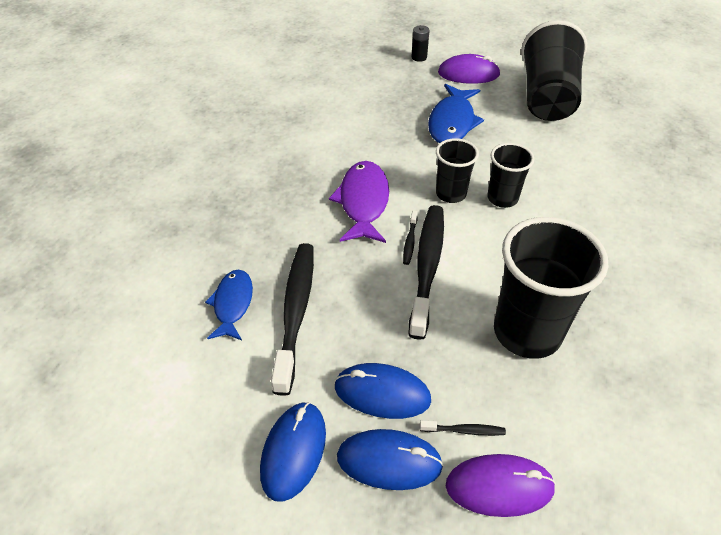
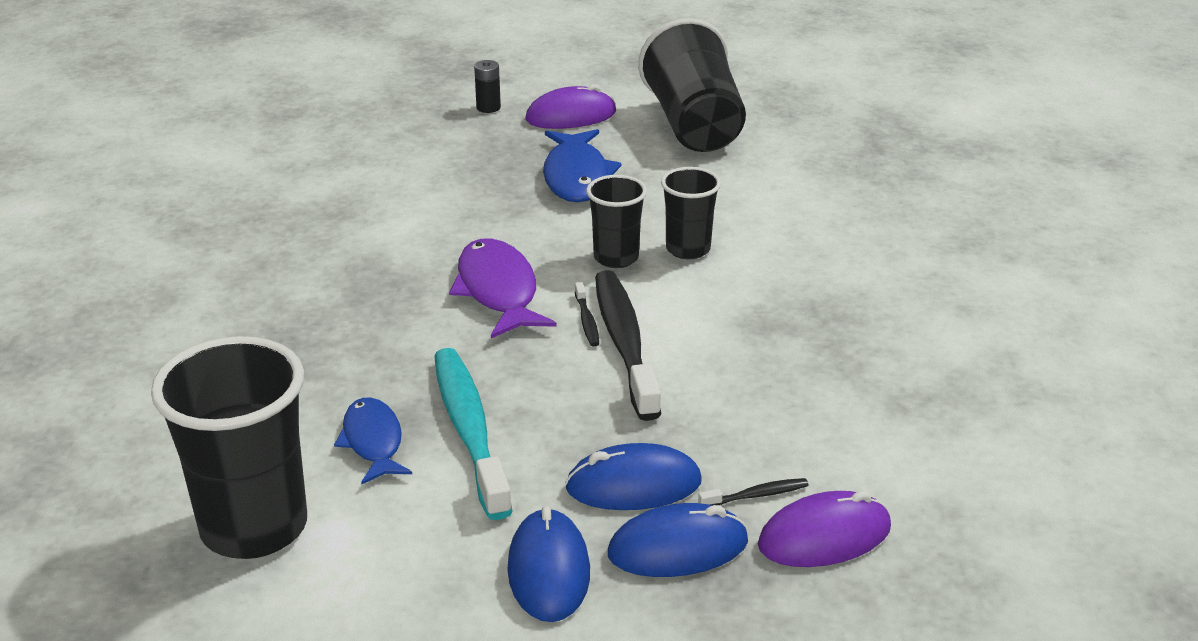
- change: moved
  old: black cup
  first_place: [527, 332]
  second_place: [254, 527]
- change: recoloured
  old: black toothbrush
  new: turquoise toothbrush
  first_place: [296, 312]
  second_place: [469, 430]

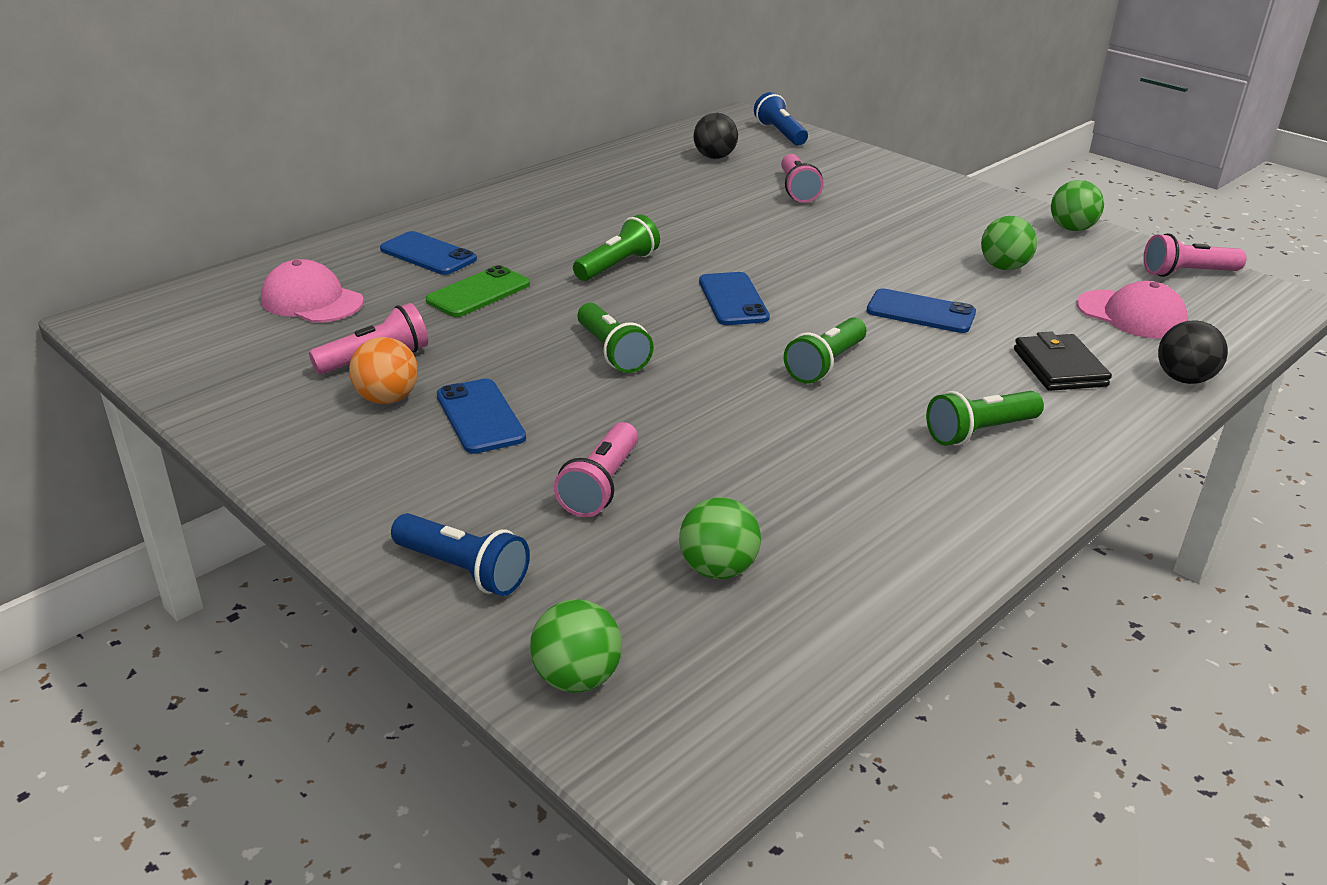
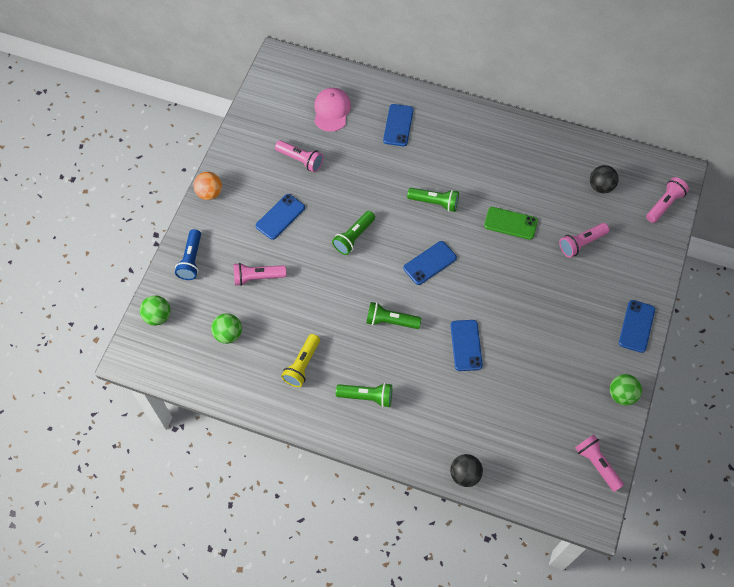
- change: recoloured
  old: blue flashlight
  new: pink flashlight
  first_place: [780, 133]
  second_place: [664, 204]
- change: removed
  old: green ball
  first_place: [1004, 267]
- change: moved
  old: green phone
  first_place: [478, 293]
  second_place: [510, 223]
- change: removed
  old: pink cap
  first_place: [1131, 315]
- change: removed
  old: black wallet
  first_place: [1059, 368]
- change: moved
  old: orange ball
  first_place: [387, 398]
  second_place: [209, 193]
- change: turned
  old: green flashlight
  first_place: [979, 432]
  second_place: [367, 397]
  degrees: 150
- change: added
  new: blue phone
  second_place: [636, 326]
- change: added
  new: yellow flashlight
  second_place: [302, 365]

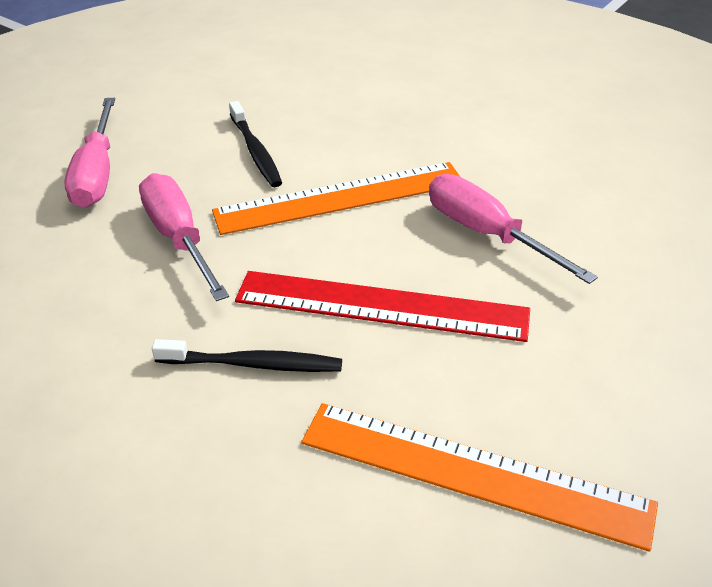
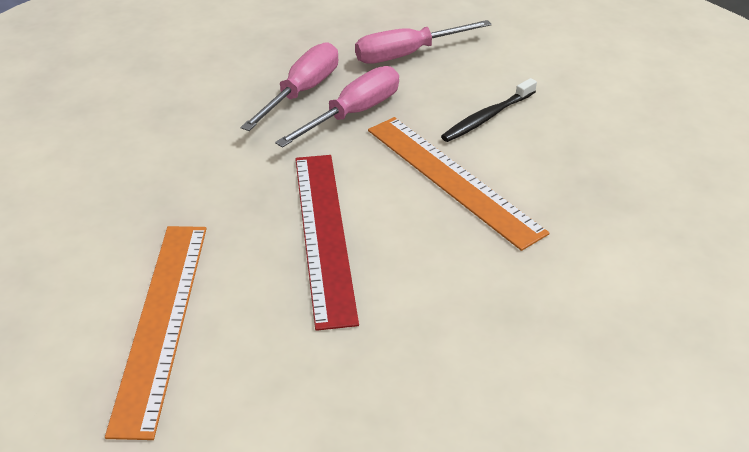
- change: moved
  old: pink screwdriver
  first_place: [487, 234]
  second_place: [302, 92]
- change: removed
  old: black toothbrush
  first_place: [252, 364]

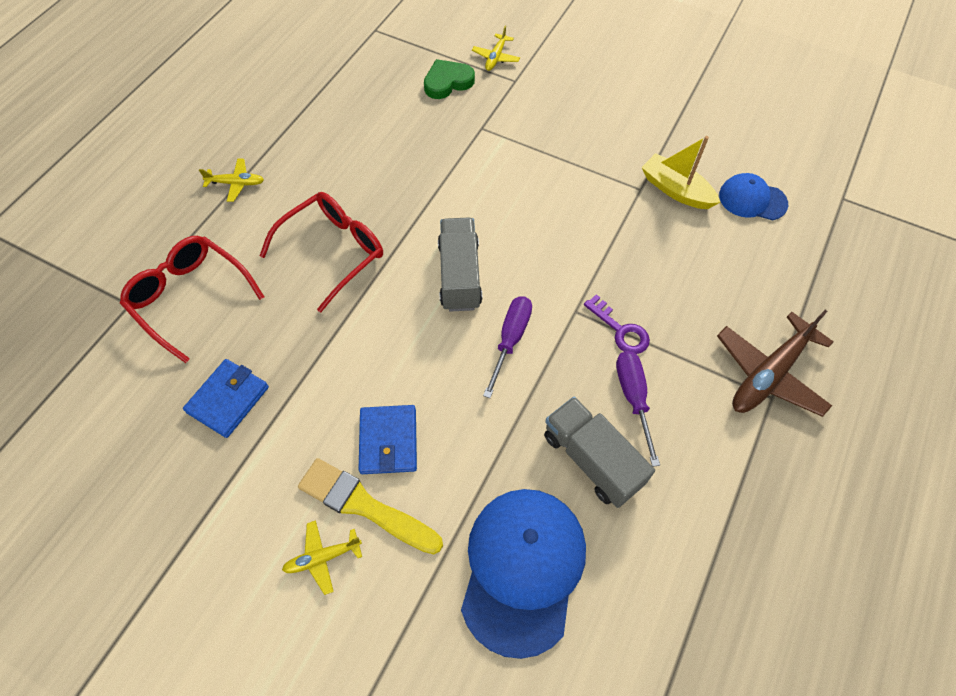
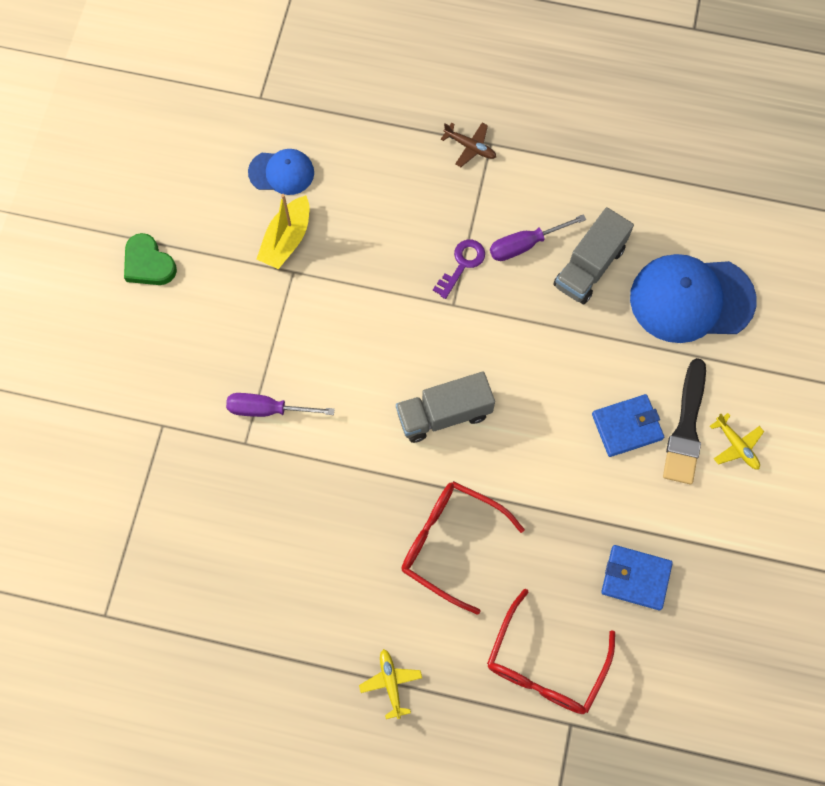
- change: removed
  old: yellow plane
  first_place: [496, 57]
- change: moved
  old: green heart
  first_place: [447, 82]
  second_place: [148, 264]
- change: turned
  old: blue cap
  first_place: [752, 199]
  second_place: [281, 172]
  degrees: -90
- change: moved
  old: purple screwdriver
  first_place: [510, 340]
  second_place: [267, 409]
- change: resized
  old: brown plane
  first_place: [769, 374]
  second_place: [470, 147]
  factor: 0.52
- change: recoloured
  old: yellow brush
  new: black brush
  first_place: [364, 506]
  second_place: [686, 428]

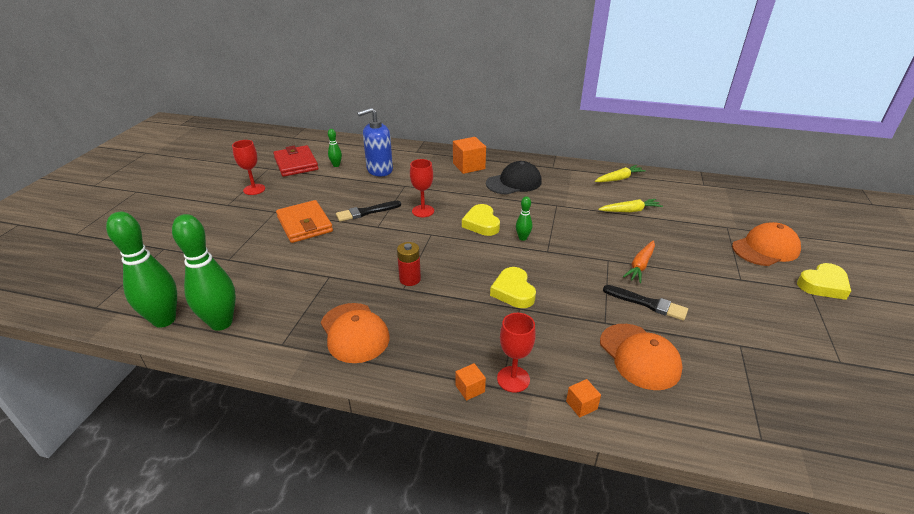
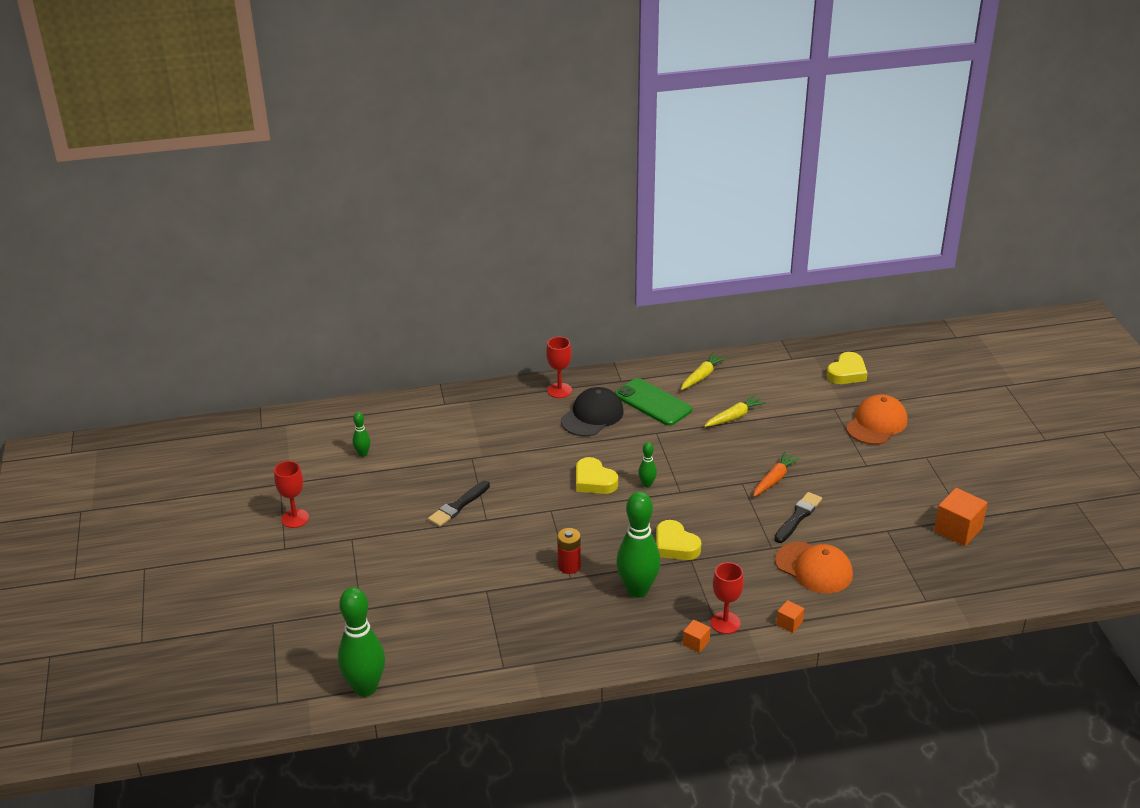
- change: removed
  old: blue soap dispenser
  first_place: [379, 170]
- change: moved
  old: orange cube
  first_place: [469, 166]
  second_place: [958, 530]
- change: removed
  old: red wallet
  first_place: [296, 164]
- change: moved
  old: red goblet
  first_place: [423, 211]
  second_place: [559, 390]
- change: removed
  old: orange wallet
  first_place: [305, 224]
- change: moved
  old: green bowling pin
  first_place: [221, 323]
  second_place: [637, 590]
- change: turned
  old: orange carrot
  first_place: [640, 265]
  second_place: [774, 479]
  degrees: -150
- change: moved
  old: yellow heart
  first_place: [823, 285]
  second_place: [847, 373]
- change: turned
  old: black brush
  first_place: [647, 303]
  second_place: [798, 517]
  degrees: -60
- change: removed
  old: orange cap
  first_place: [354, 333]
- change: added
  new: green phone
  second_place: [653, 402]

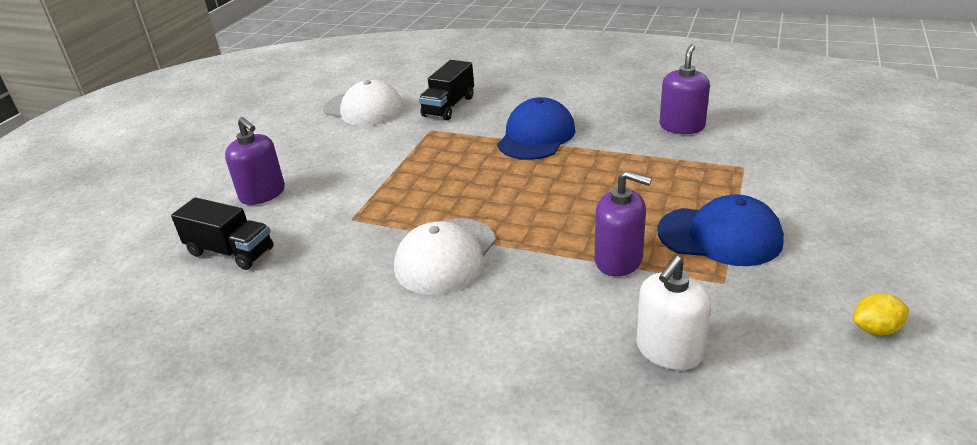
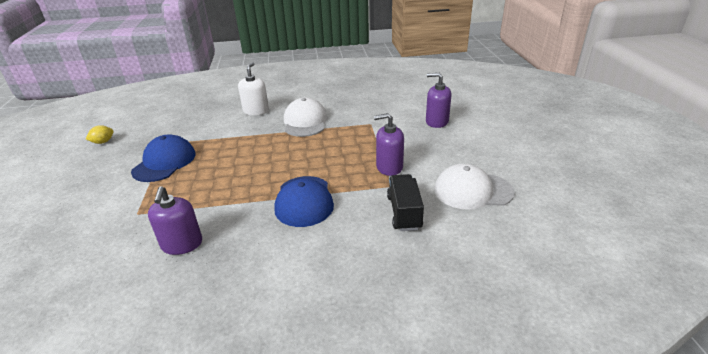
- change: moved
  old: purple soap dispenser
  first_place: [618, 260]
  second_place: [389, 167]
- change: turned
  old: blue cap
  first_place: [719, 236]
  second_place: [164, 162]
  degrees: 120
- change: removed
  old: black truck
  first_place: [230, 252]
- change: moved
  old: white soap dispenser
  first_place: [669, 350]
  second_place: [256, 111]

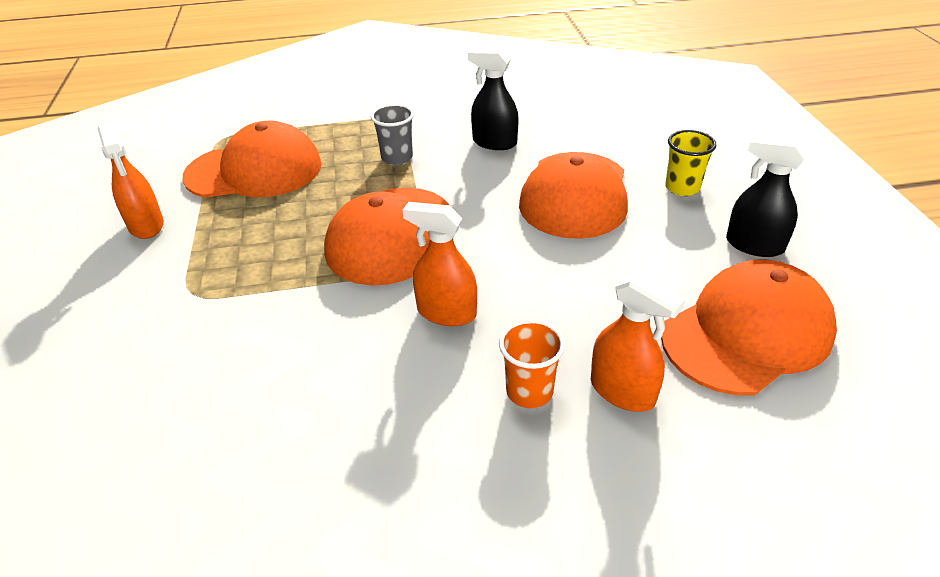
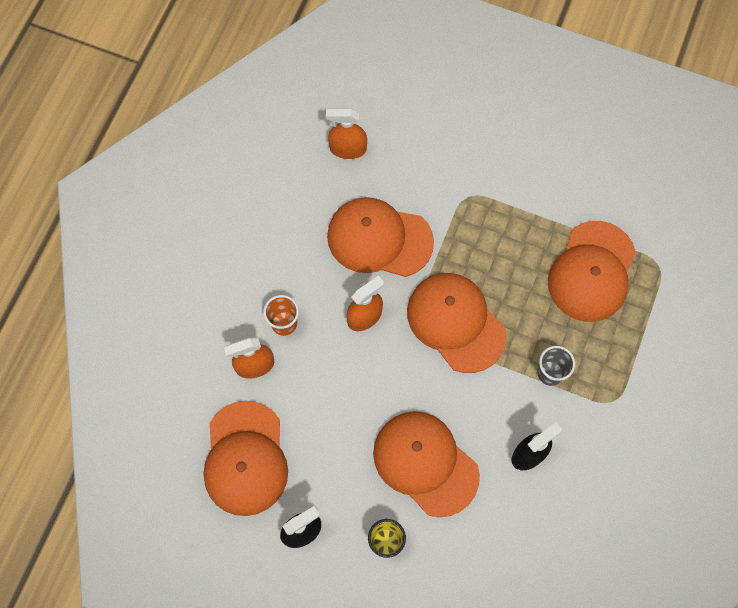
- change: moved
  old: orange spray bottle
  first_place: [146, 225]
  second_place: [348, 149]
- change: added
  new: orange cap
  second_place: [379, 239]

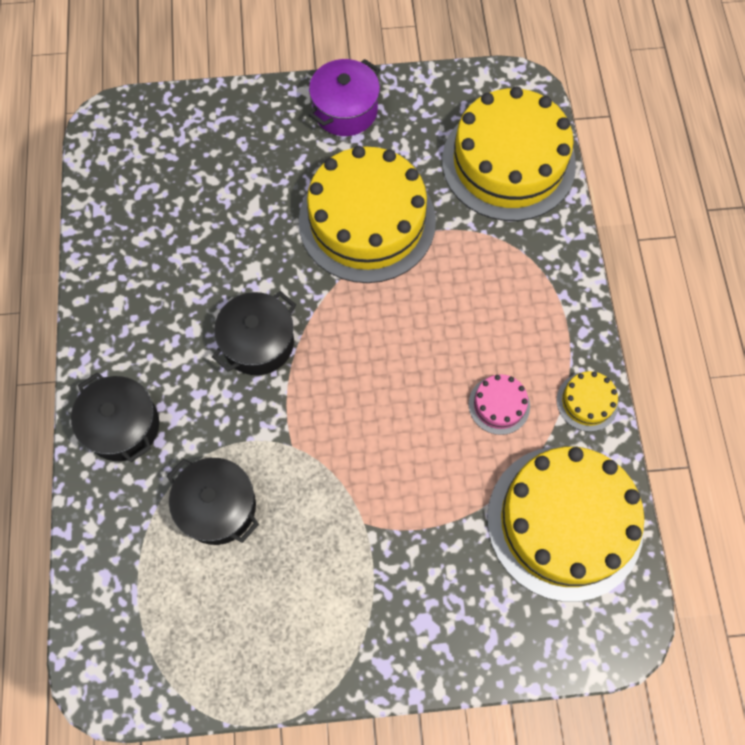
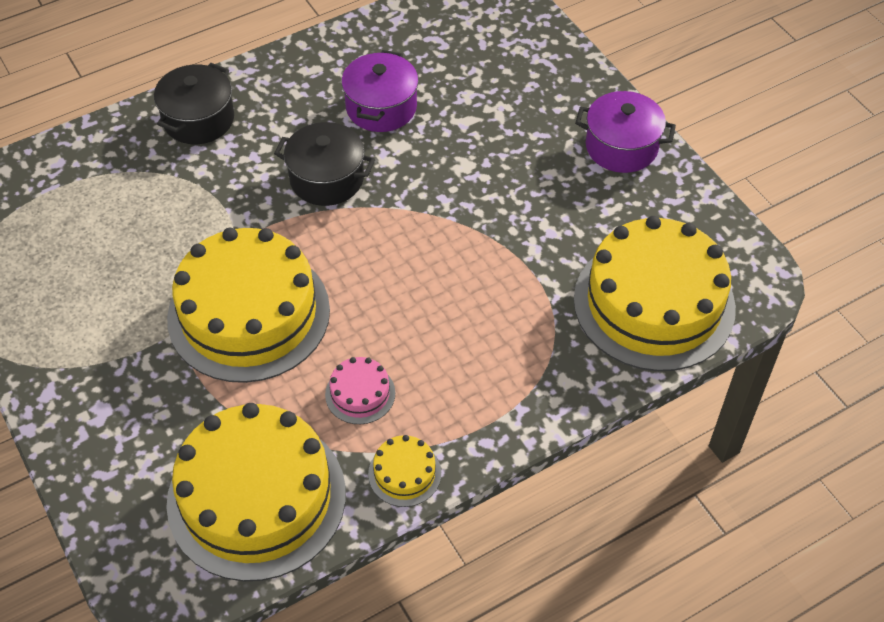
- change: moved
  old: yellow cake
  first_place: [367, 221]
  second_place: [249, 314]
- change: removed
  old: black pot
  first_place: [218, 507]
- change: added
  new: purple pot
  second_place: [381, 107]

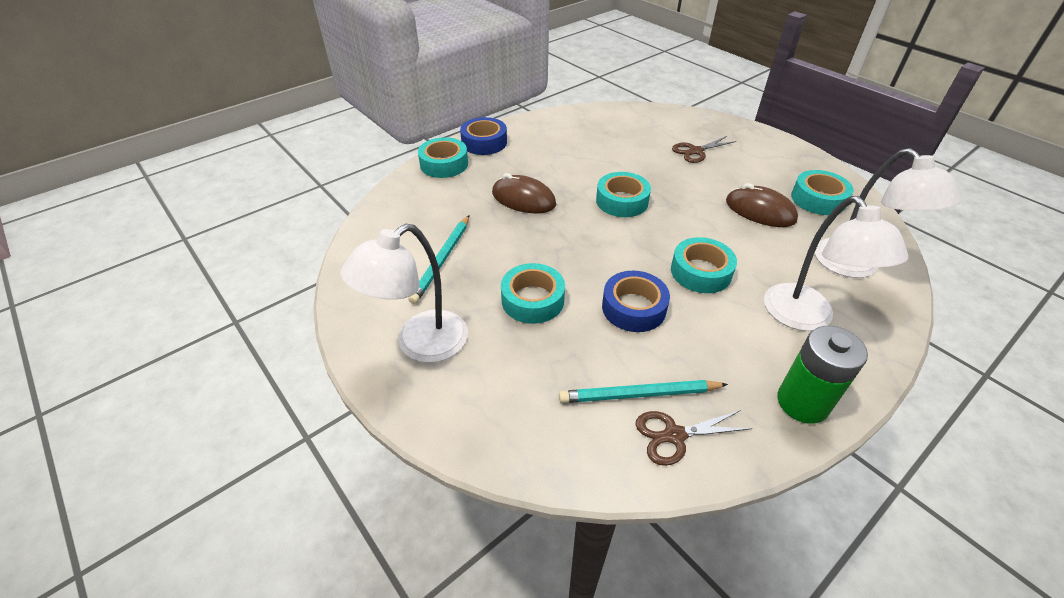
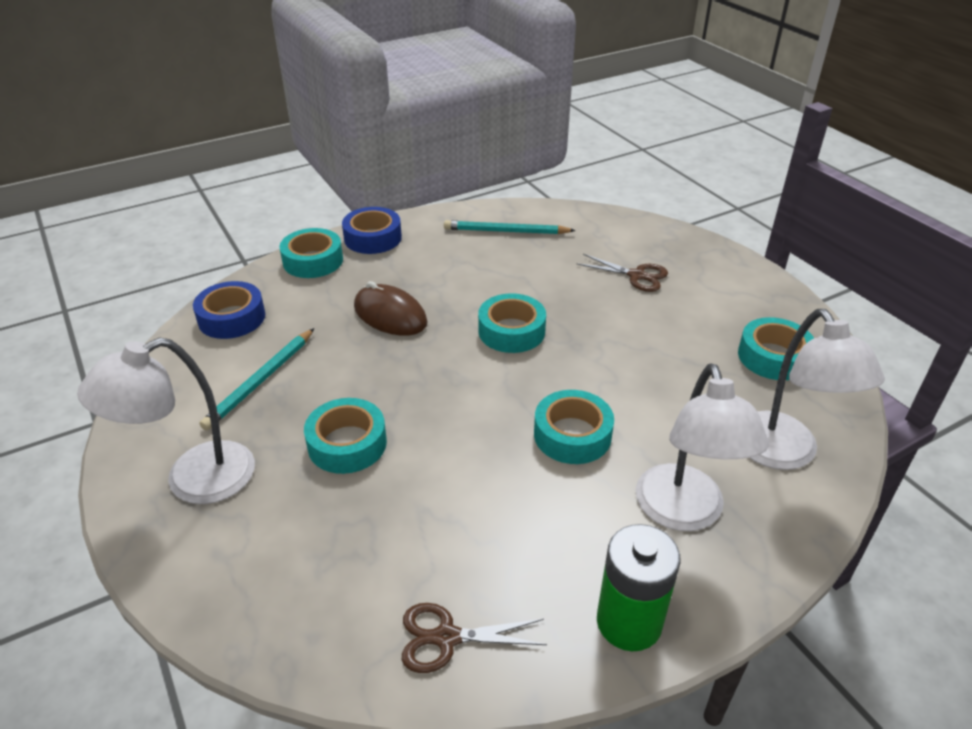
- change: turned
  old: brown scissors
  first_place: [696, 151]
  second_place: [636, 275]
  degrees: -135
- change: removed
  old: brown mouse
  first_place: [760, 211]
- change: moved
  old: blue tape
  first_place: [633, 308]
  second_place: [232, 318]
- change: moved
  old: turquoise pencil
  first_place: [639, 395]
  second_place: [506, 231]

